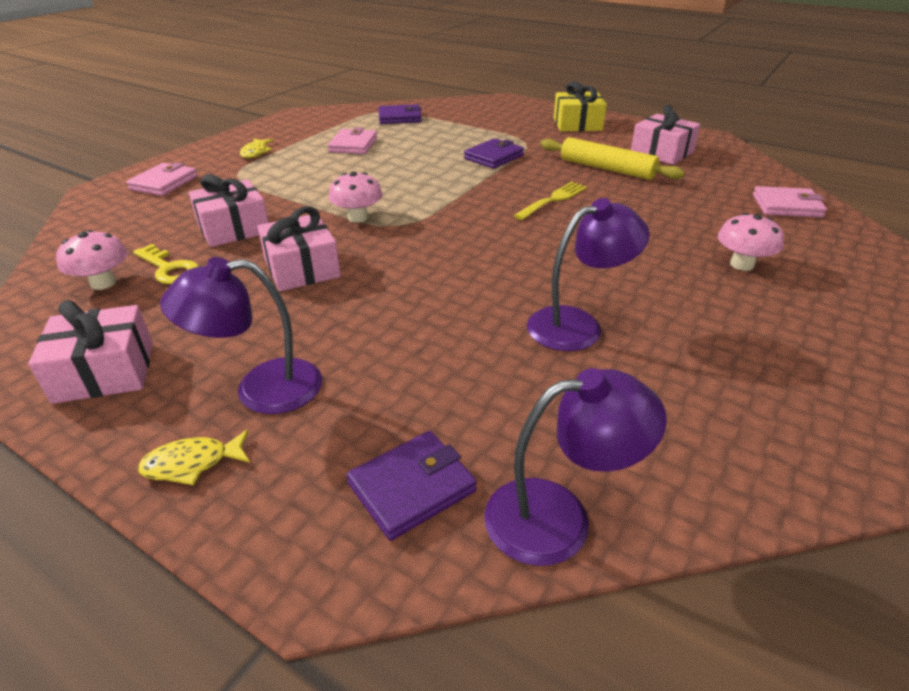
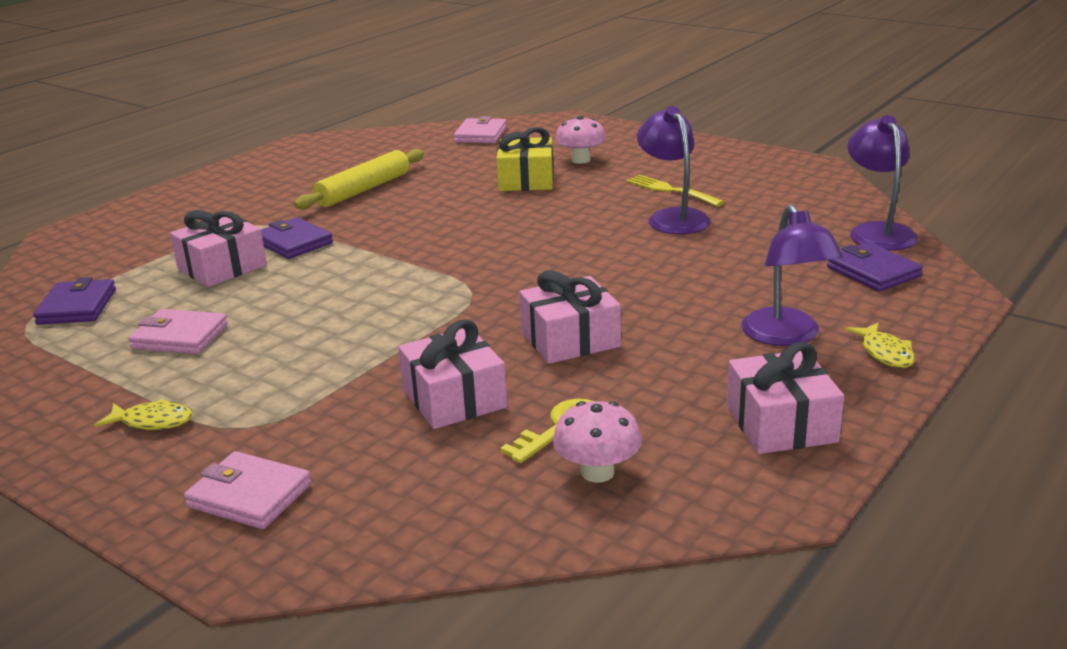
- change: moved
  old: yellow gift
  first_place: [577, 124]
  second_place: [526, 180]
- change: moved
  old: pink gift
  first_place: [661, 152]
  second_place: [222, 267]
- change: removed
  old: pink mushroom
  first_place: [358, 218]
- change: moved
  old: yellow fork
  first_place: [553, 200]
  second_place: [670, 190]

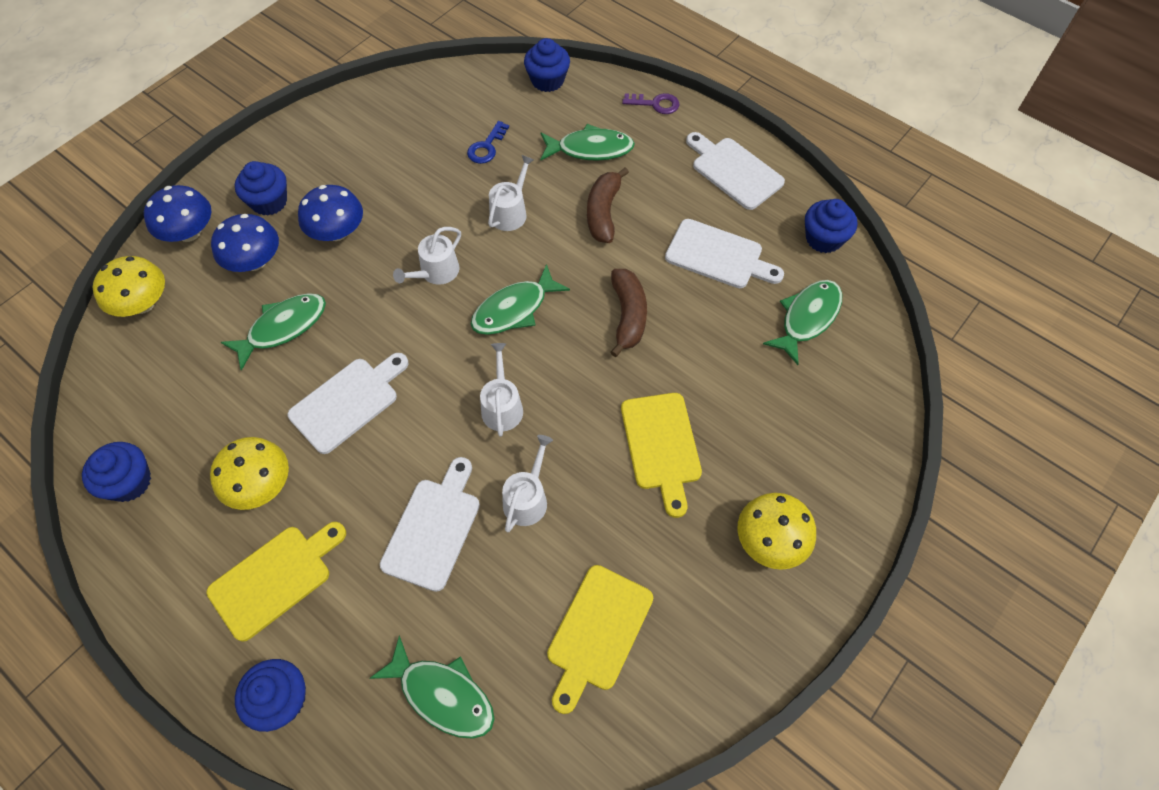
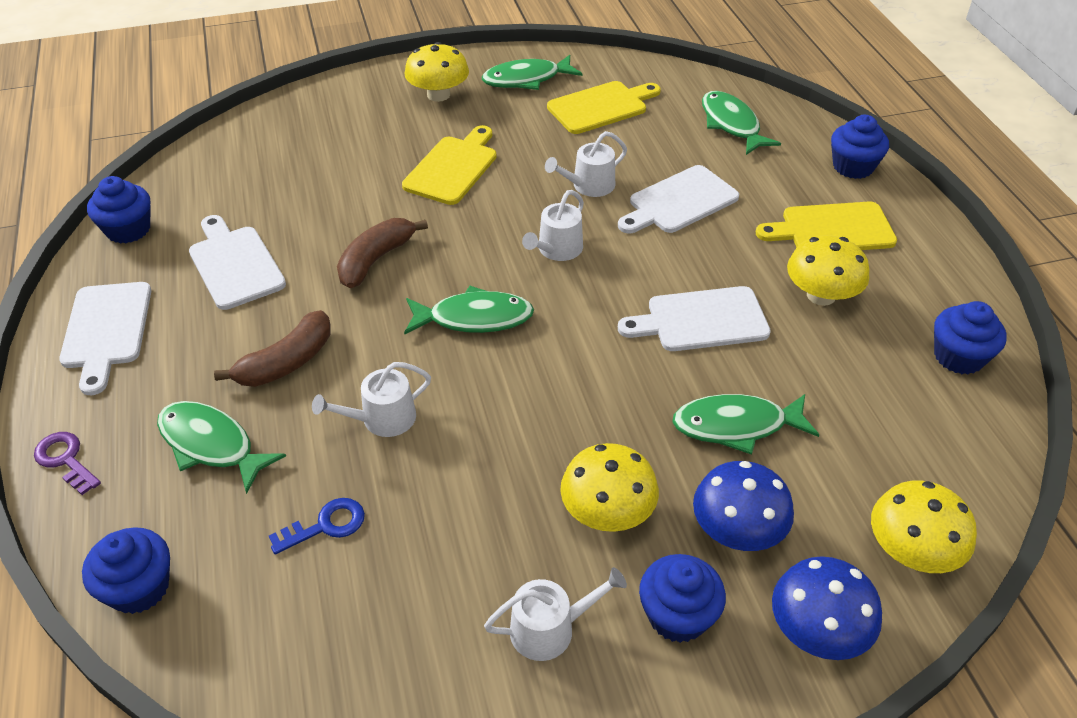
- change: recoloured
  old: blue mushroom
  new: yellow mushroom
  first_place: [337, 232]
  second_place: [607, 512]
- change: moved
  old: white watering can
  first_place: [436, 272]
  second_place: [549, 629]
- change: moved
  old: green fish
  first_place: [807, 318]
  second_place: [526, 79]

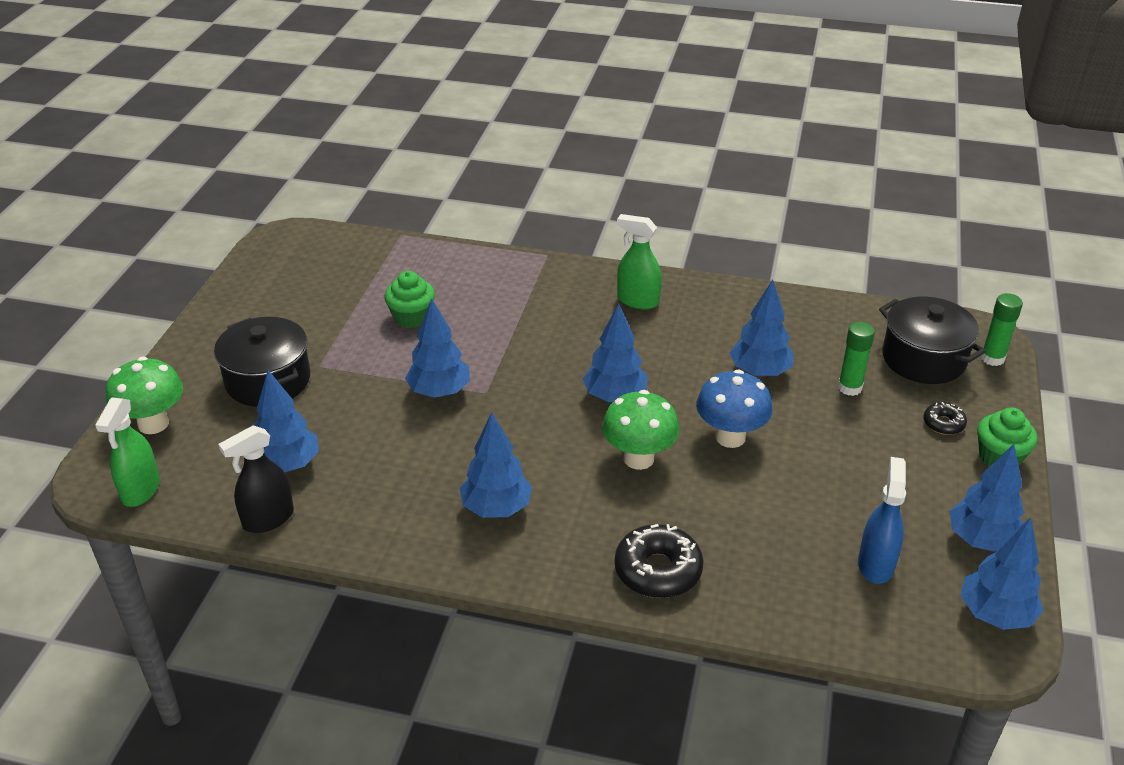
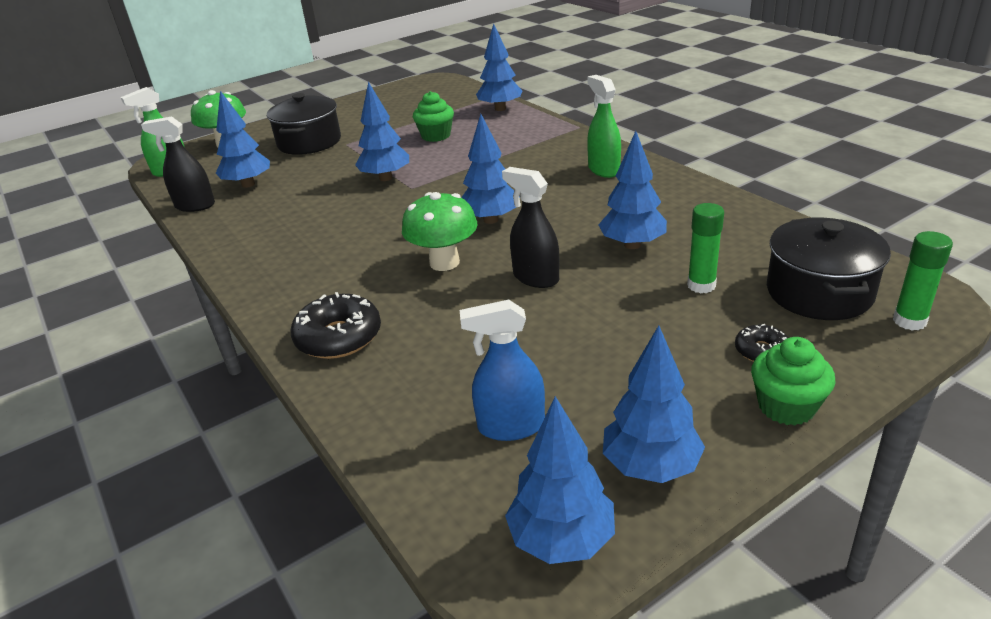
- change: replaced
  old: blue mushroom
  new: black spray bottle
  first_place: [730, 437]
  second_place: [535, 277]
- change: moved
  old: blue tree
  first_place: [496, 508]
  second_place: [500, 109]
- change: turned
  old: blue spray bottle
  first_place: [876, 564]
  second_place: [511, 426]
  degrees: -150

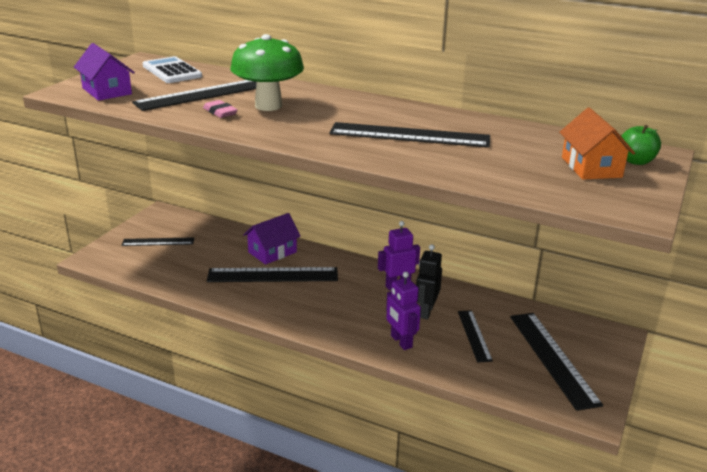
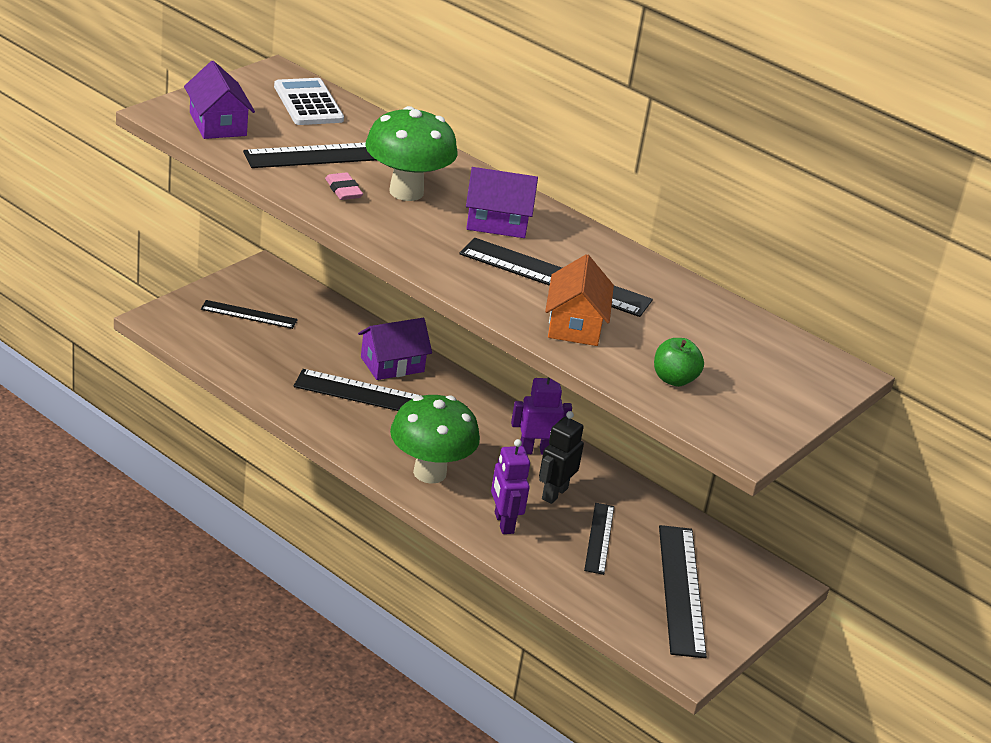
- change: moved
  old: orange house
  first_place: [591, 167]
  second_place: [575, 325]
- change: moved
  old: green apple
  first_place: [636, 161]
  second_place: [674, 379]
- change: added
  new: purple house
  second_place: [497, 222]
- change: added
  new: green mushroom
  second_place: [429, 472]

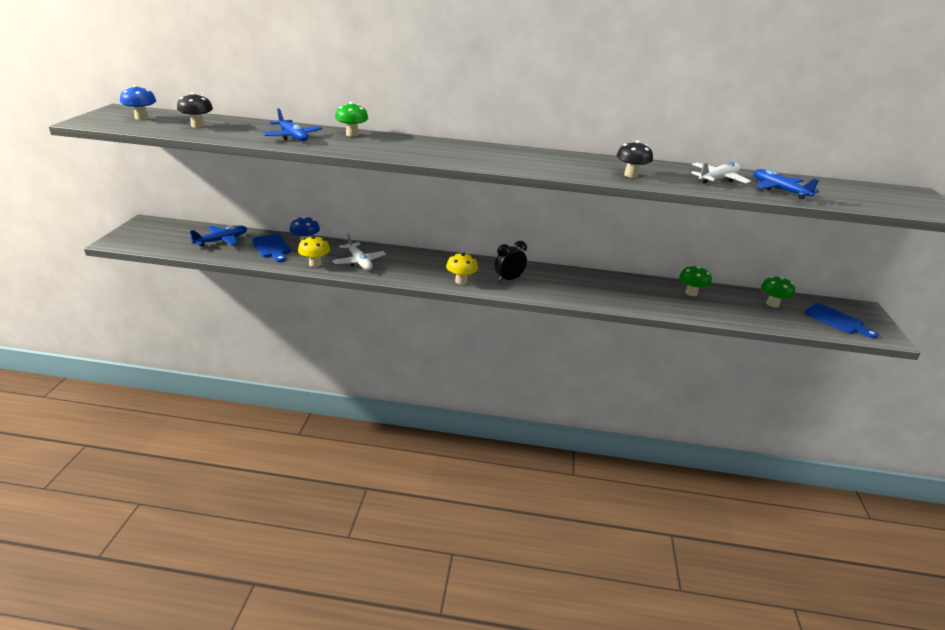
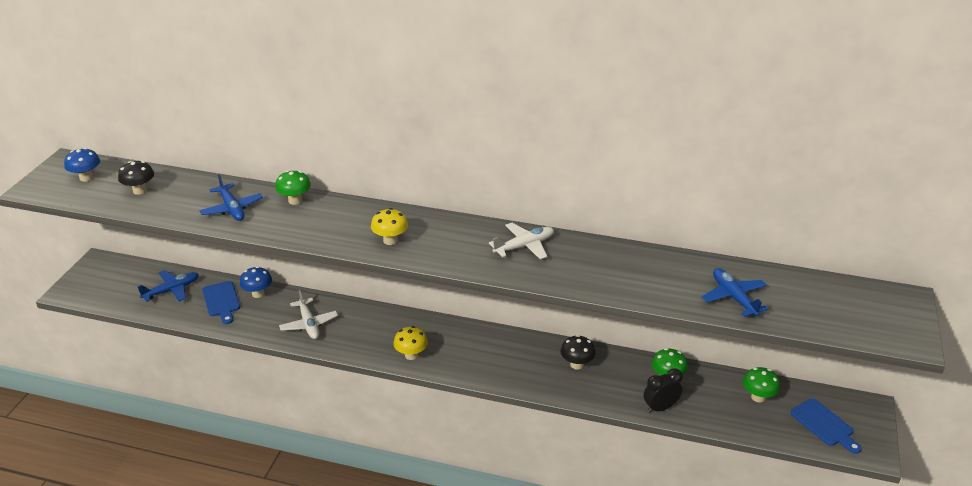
- change: moved
  old: black mushroom
  first_place: [631, 175]
  second_place: [577, 364]
- change: moved
  old: white plane
  first_place: [718, 179]
  second_place: [524, 246]
- change: moved
  old: yellow mushroom
  first_place: [315, 264]
  second_place: [390, 240]
- change: moved
  old: black clock
  first_place: [508, 279]
  second_place: [660, 408]

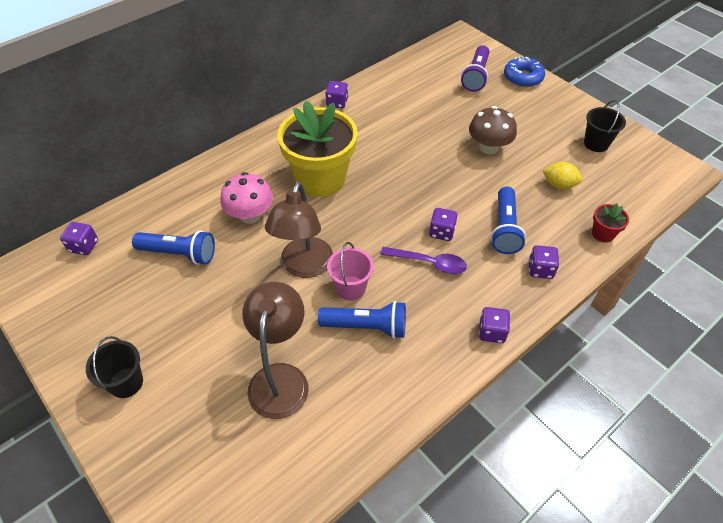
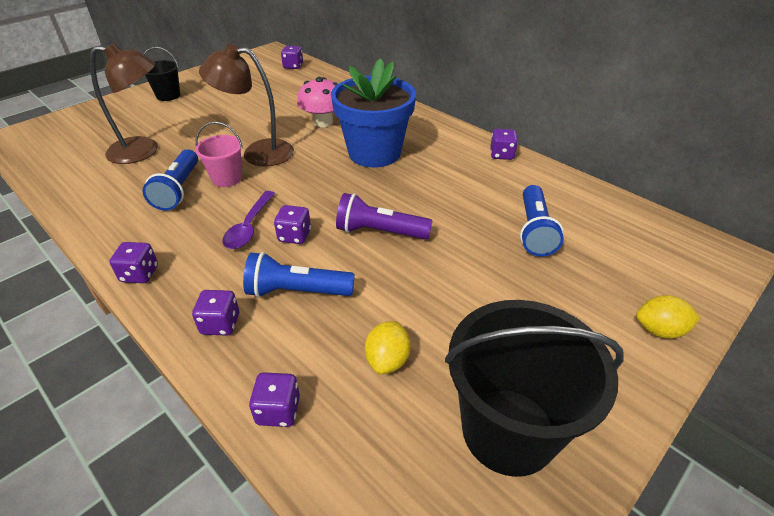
- change: moved
  old: purple flashlight
  first_place: [476, 76]
  second_place: [379, 232]
- change: replaced
  old: blue donut
  new: yellow lemon
  first_place: [523, 77]
  second_place: [659, 330]
- change: recoloured
  old: yellow flower pot
  new: blue flower pot
  first_place: [321, 179]
  second_place: [374, 153]
- change: resized
  old: black bucket
  first_place: [596, 143]
  second_place: [508, 430]
  factor: 1.93
- change: removed
  old: brown mushroom
  first_place: [488, 147]
- change: replaced
  old: red flower pot
  new: purple dice
  first_place: [603, 234]
  second_place: [278, 410]
- change: moved
  old: blue flashlight
  first_place: [179, 254]
  second_place: [534, 231]

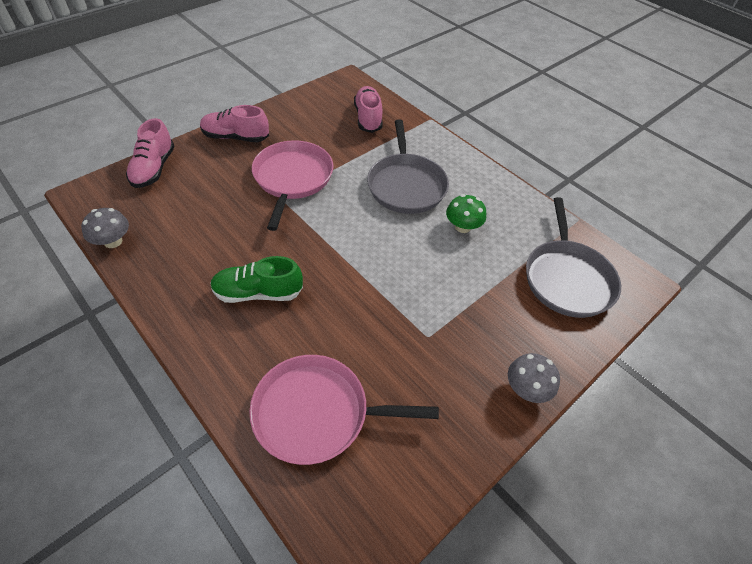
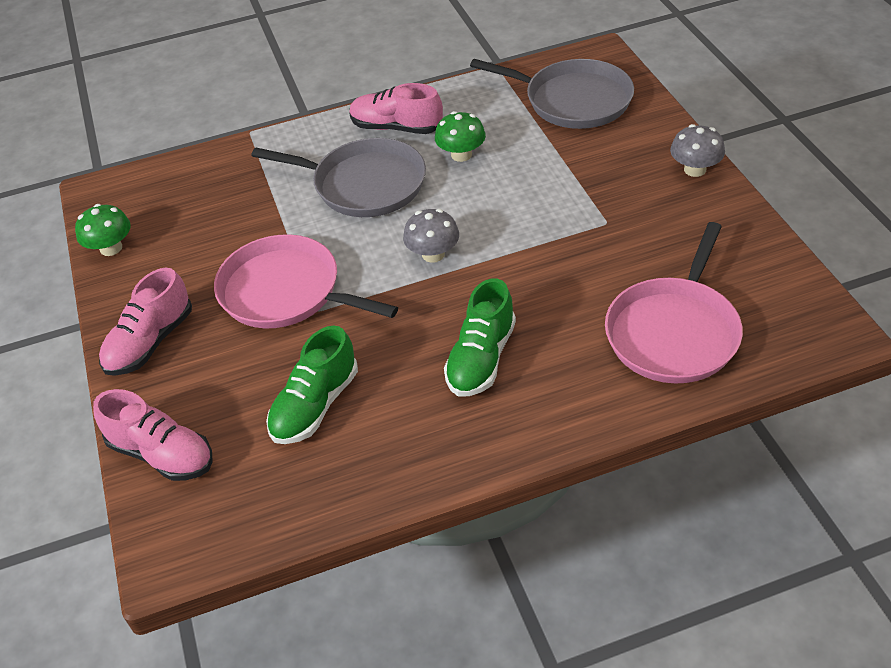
- change: moved
  old: pink shoe
  first_place: [368, 118]
  second_place: [396, 127]
- change: moved
  old: grey mushroom
  first_place: [113, 241]
  second_place: [433, 254]
- change: added
  new: green mushroom
  second_place: [111, 248]
- change: added
  new: green shoe
  second_place: [315, 405]

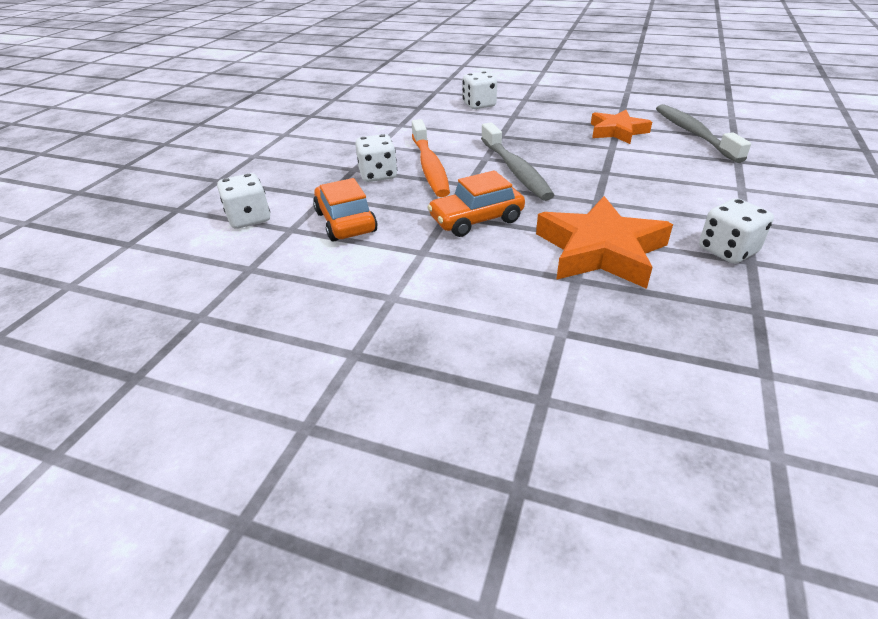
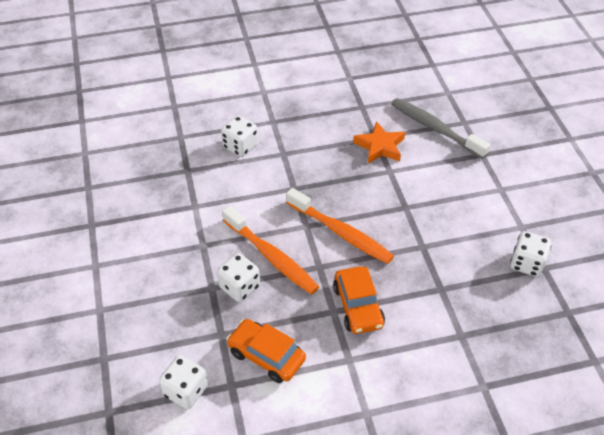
- change: recoloured
  old: grey toothbrush
  new: orange toothbrush
  first_place: [515, 170]
  second_place: [341, 233]
- change: turned
  old: orange car
  first_place: [476, 219]
  second_place: [358, 306]
  degrees: -45
- change: removed
  old: orange star
  first_place: [600, 251]

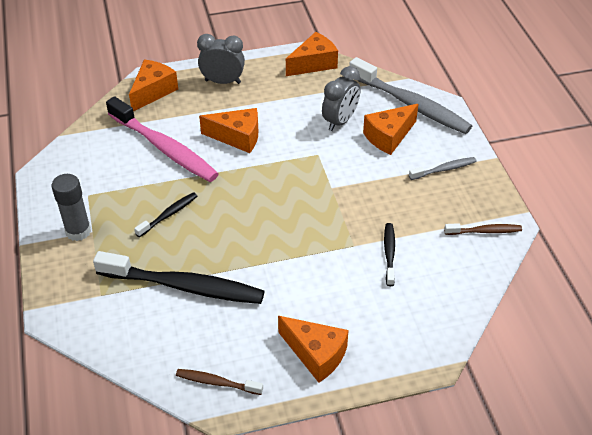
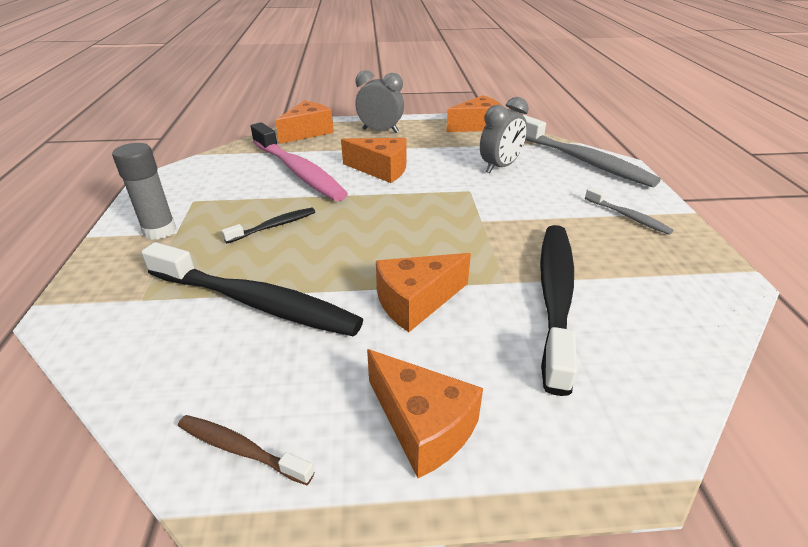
- change: moved
  old: orange cheese
  first_place: [388, 136]
  second_place: [416, 302]
- change: turned
  old: grey toothbrush
  first_place: [444, 169]
  second_place: [628, 217]
  degrees: 60
- change: resized
  old: black toothbrush
  first_place: [389, 253]
  second_place: [555, 296]
  factor: 2.11
- change: removed
  old: brown toothbrush
  first_place: [485, 231]

